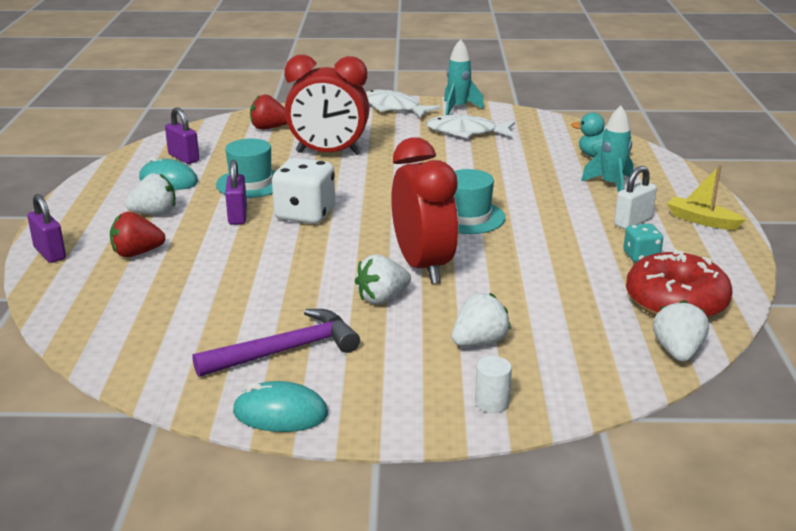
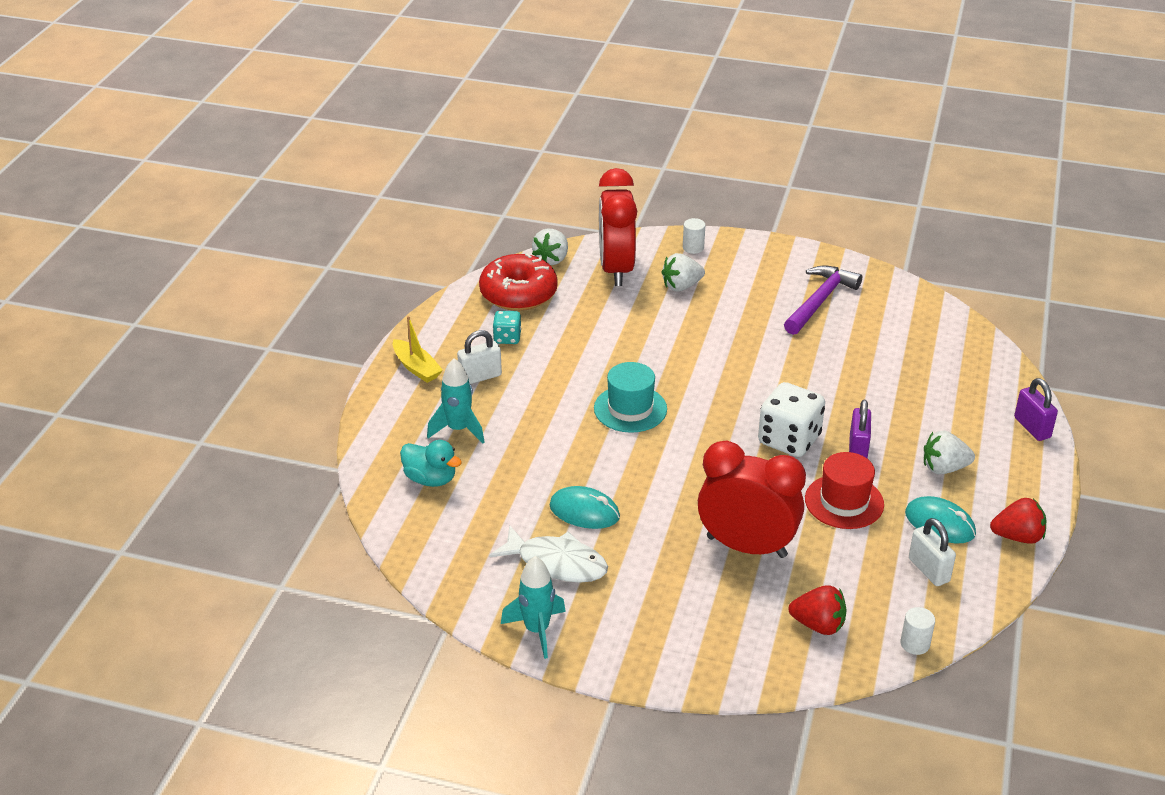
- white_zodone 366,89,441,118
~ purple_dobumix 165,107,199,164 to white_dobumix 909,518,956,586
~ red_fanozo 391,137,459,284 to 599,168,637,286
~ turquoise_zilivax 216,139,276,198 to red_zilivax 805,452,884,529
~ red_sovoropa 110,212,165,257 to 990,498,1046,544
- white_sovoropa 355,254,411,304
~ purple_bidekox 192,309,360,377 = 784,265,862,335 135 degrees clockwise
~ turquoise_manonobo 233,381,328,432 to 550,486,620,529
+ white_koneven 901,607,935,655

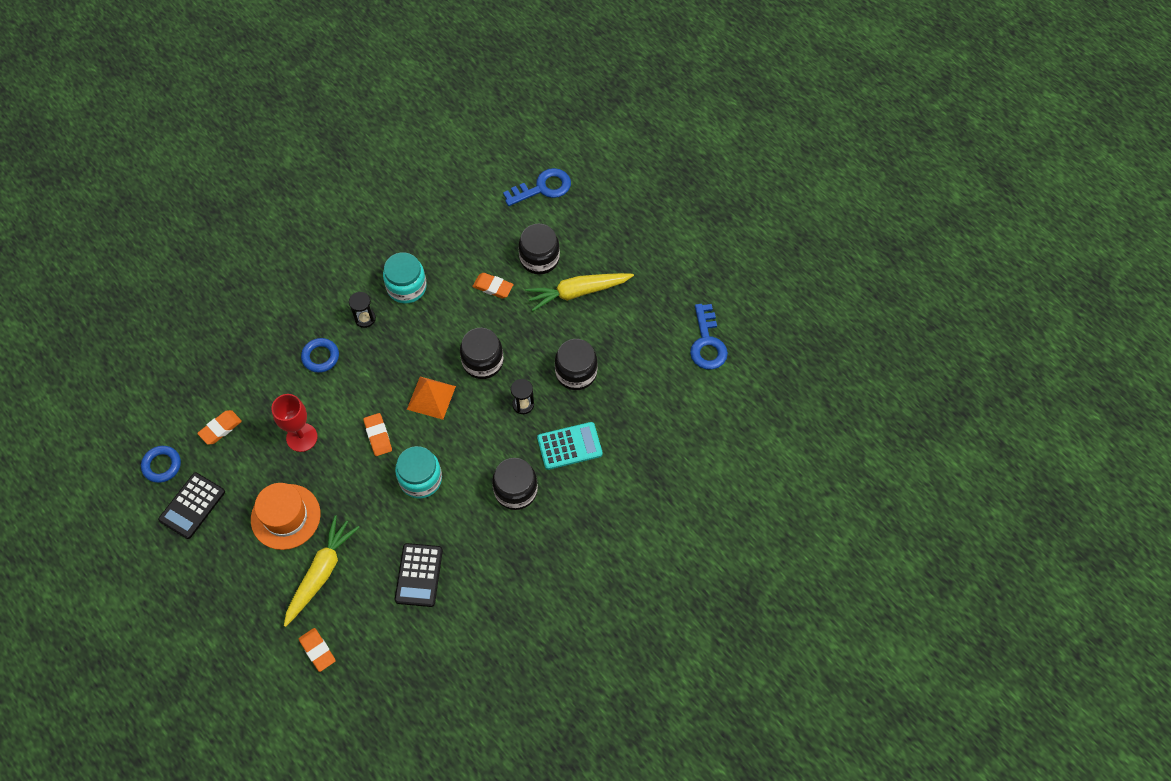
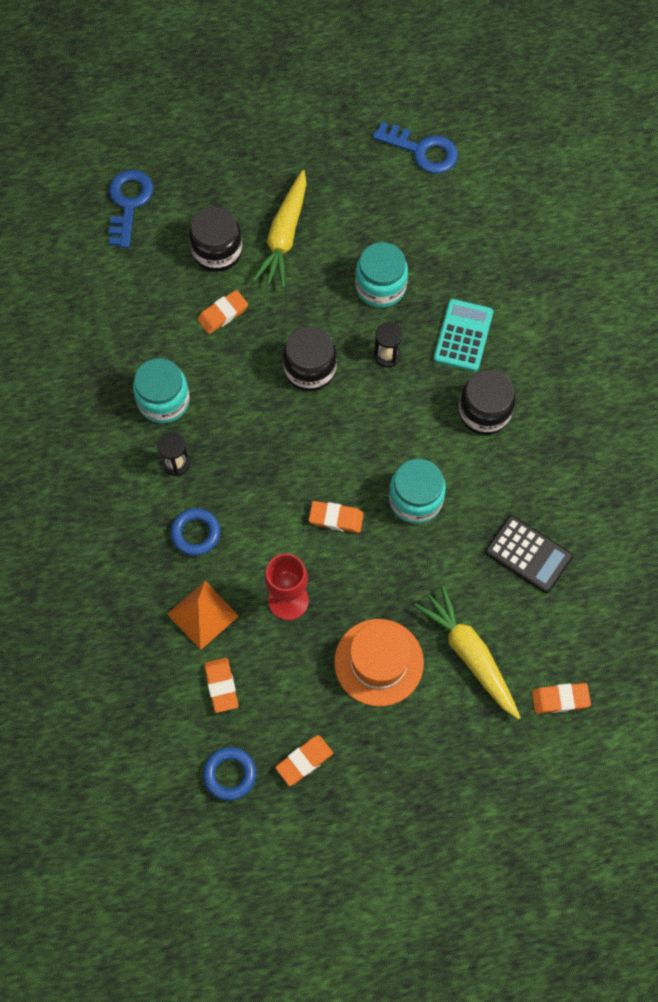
~ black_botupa 555,339,598,390 to turquoise_botupa 355,242,408,308
~ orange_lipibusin 407,377,456,420 to 167,581,239,650
~ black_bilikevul 158,473,225,539 to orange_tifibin 275,735,333,786

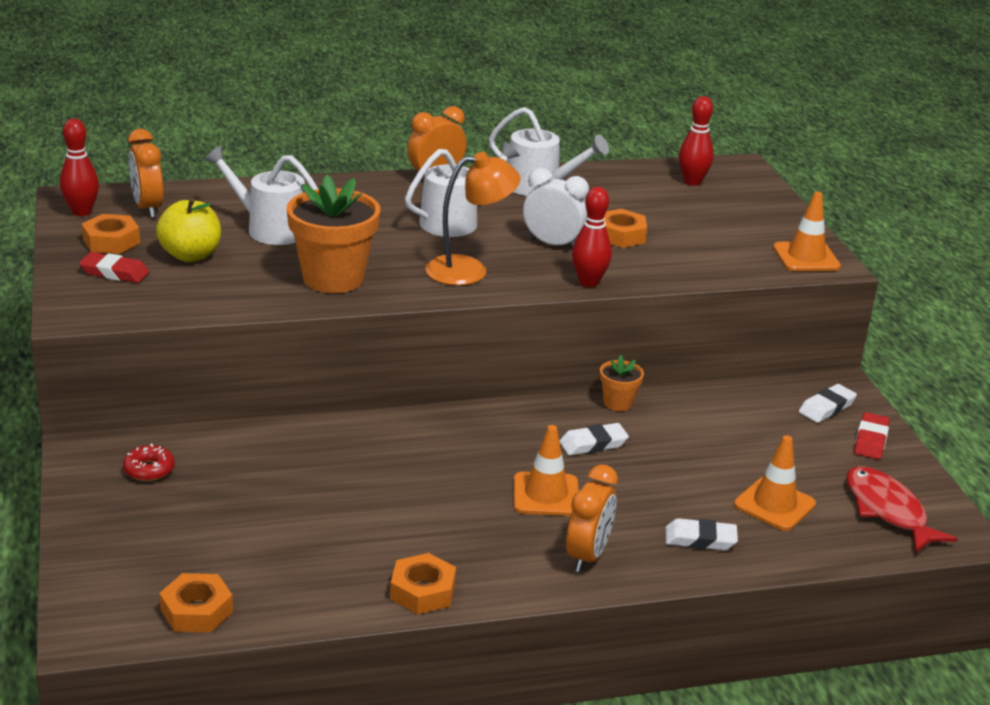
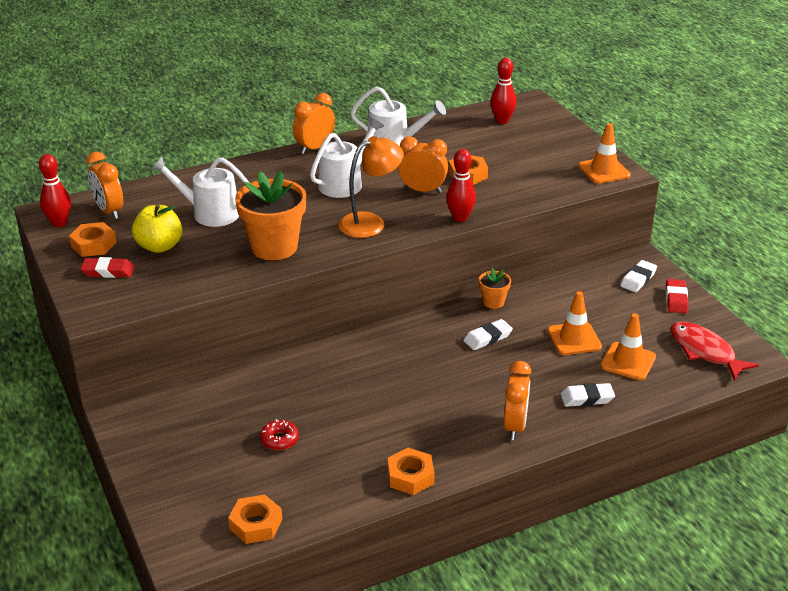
~ white_fanozo 523,168,589,249 to orange_fanozo 398,136,448,193
~ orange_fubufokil 514,425,579,516 to 548,291,602,355
~ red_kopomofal 123,444,175,481 to 260,419,299,450

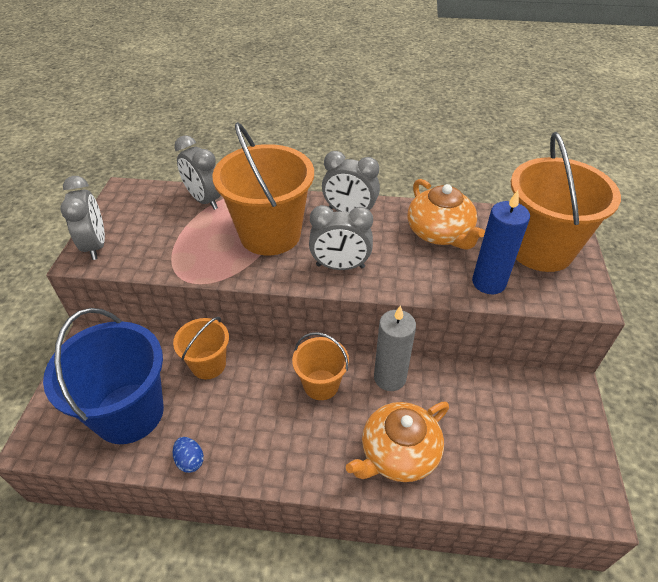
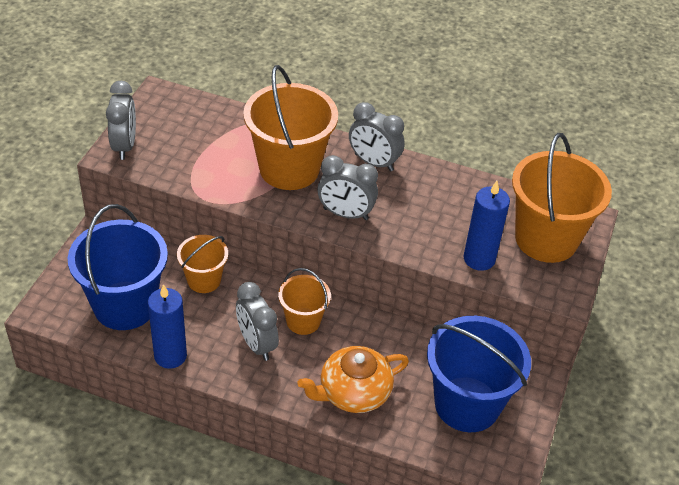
~ grey_fanozo 174,135,221,210 to 236,282,279,361
- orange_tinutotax 408,179,485,250
- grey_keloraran 374,305,416,391
~ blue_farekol 173,437,204,473 to blue_keloraran 148,284,187,369
+ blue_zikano 427,316,531,432

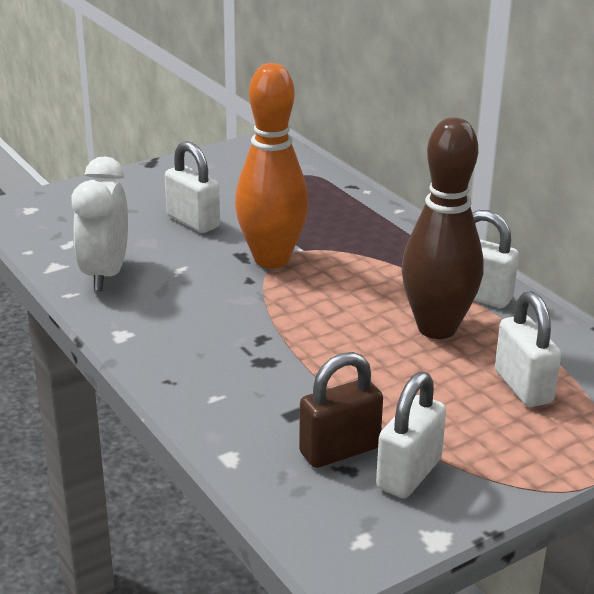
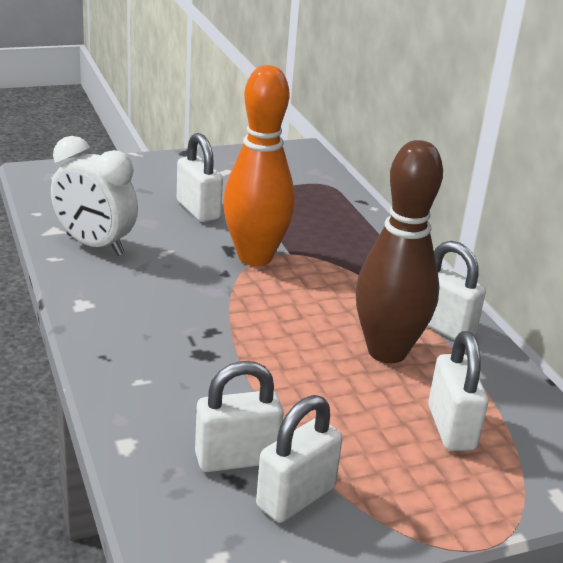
~ white_fanozo 72,156,128,291 = 51,136,138,256 75 degrees counterclockwise
~ brown_dobumix 299,352,383,468 to white_dobumix 195,361,283,472

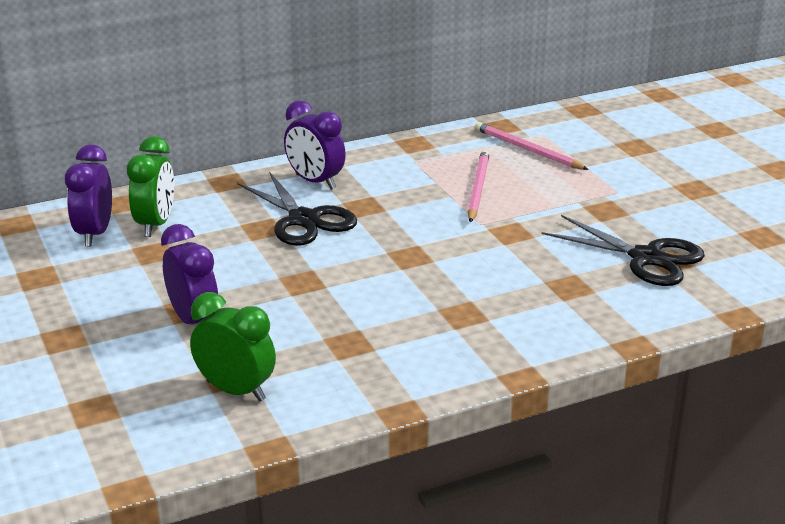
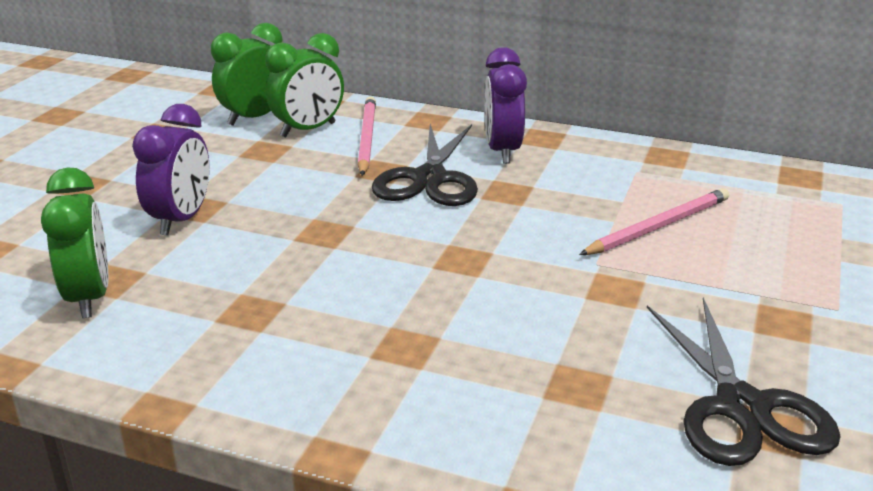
~ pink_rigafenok 475,122,589,170 to 358,97,376,176
~ purple_fanozo 65,144,112,246 to green_fanozo 211,23,283,126

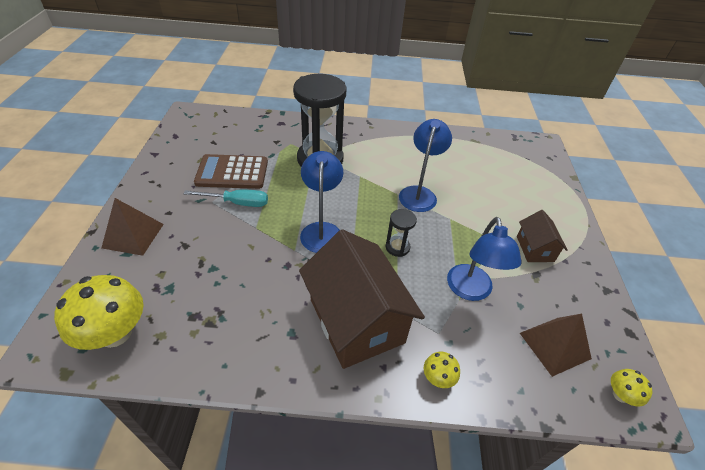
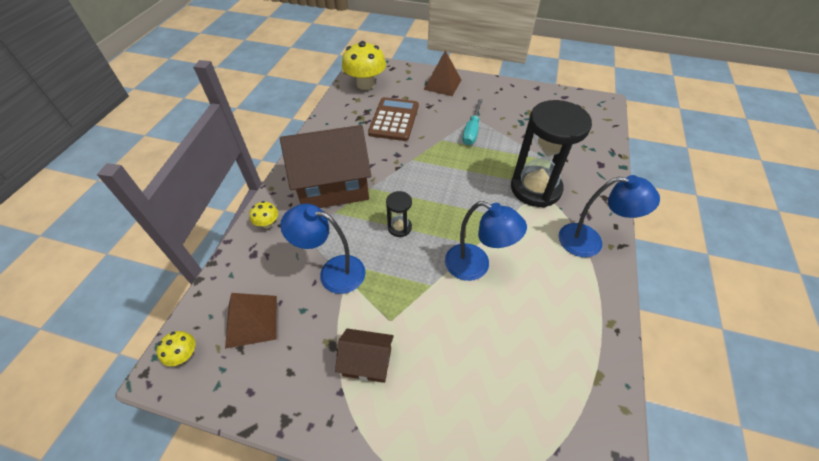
~ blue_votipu 300,151,343,253 to 559,175,660,257
~ brown_bilikevul 194,154,268,189 to 368,97,419,141

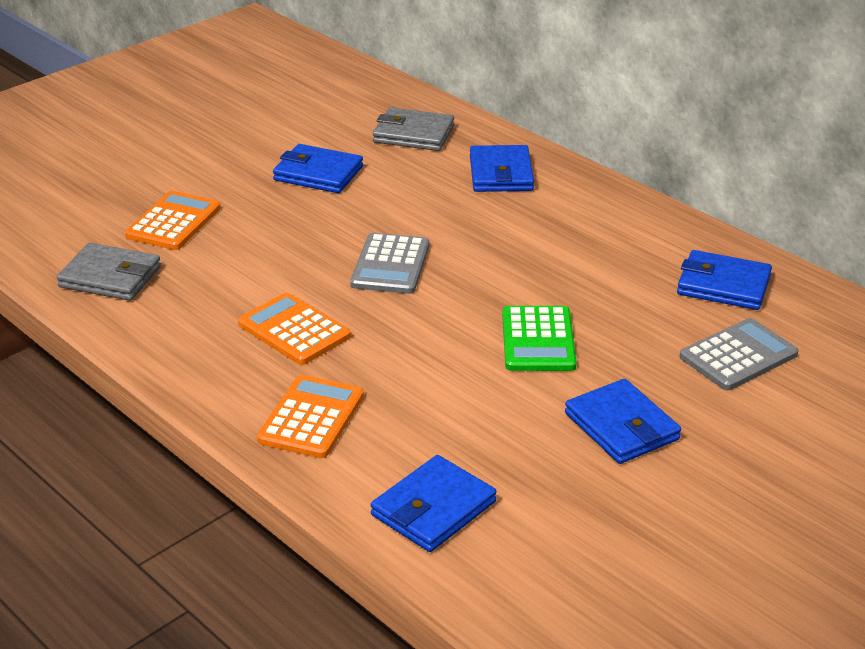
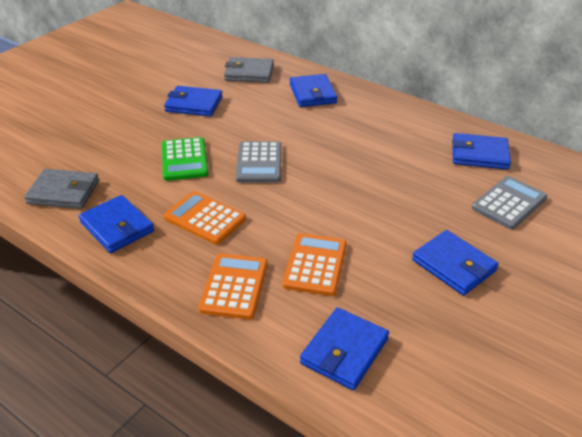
~ orange_bilikevul 125,191,221,250 to 282,233,347,296
~ green_bilikevul 502,306,576,371 to 162,137,208,181
+ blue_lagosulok 79,195,154,253

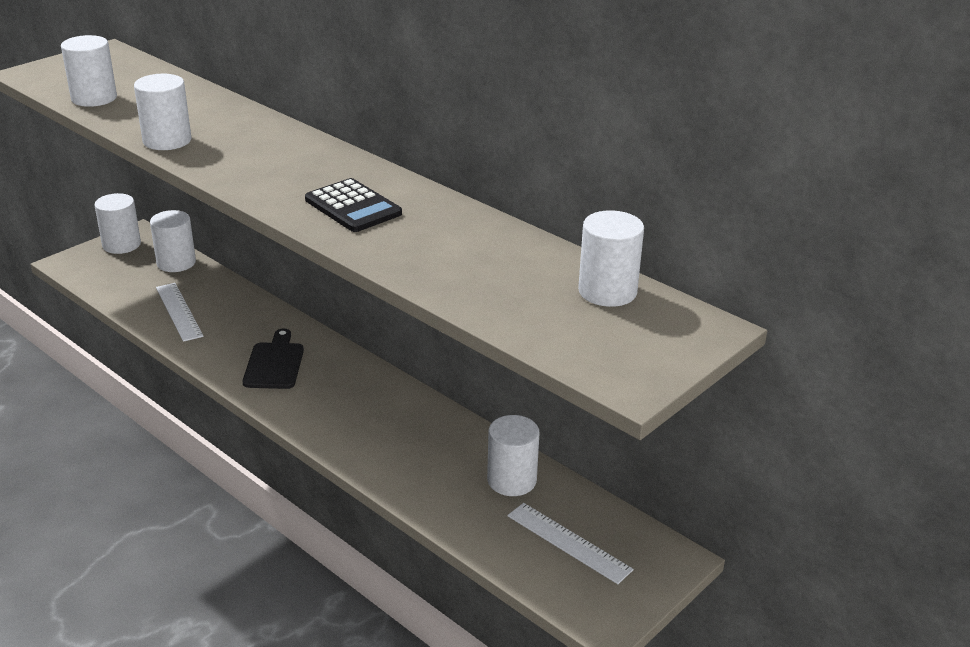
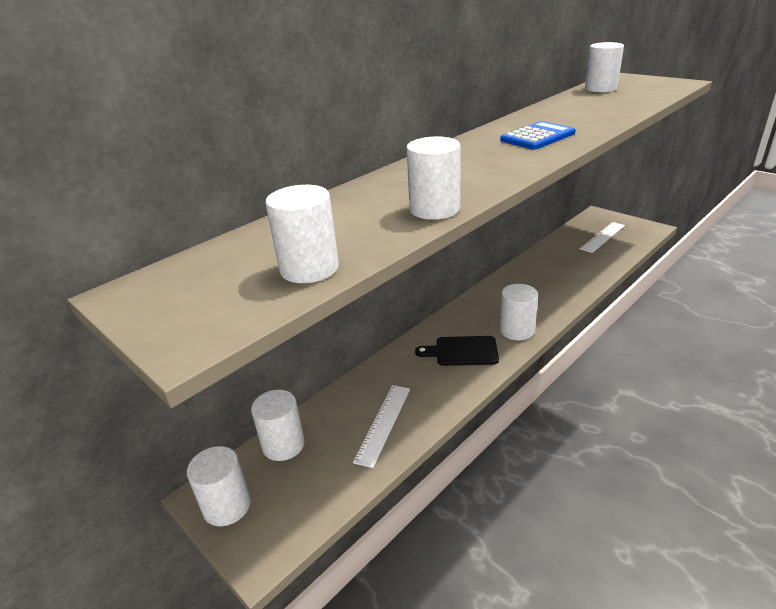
~ black_bilikevul 305,178,402,232 to blue_bilikevul 500,121,576,150
~ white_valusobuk 156,283,204,342 = 353,385,410,468 45 degrees counterclockwise
~ white_koneven 487,415,540,496 to 500,284,538,341

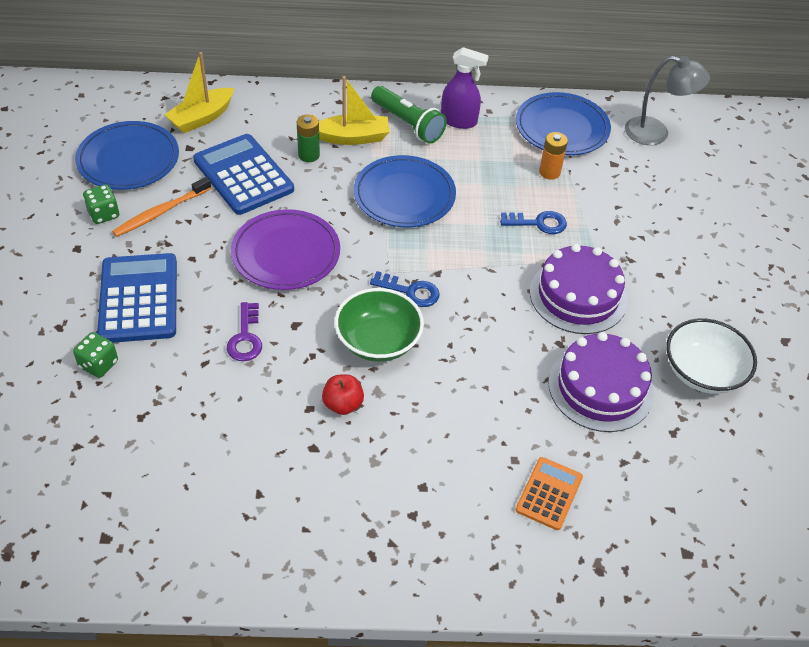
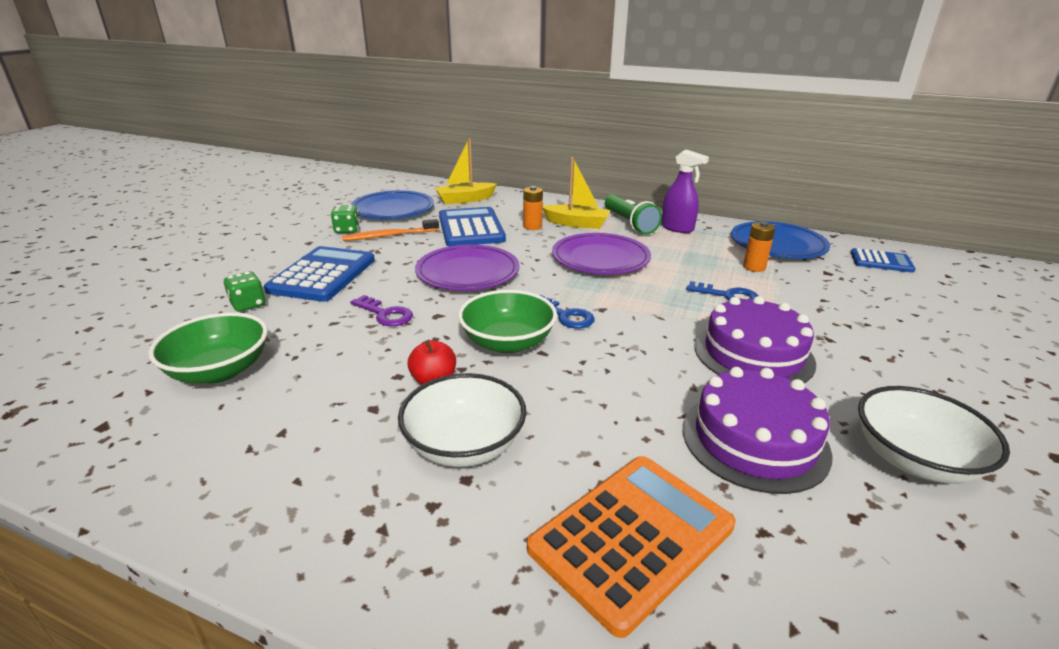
~ grey_votipu 625,56,710,145 to blue_bilikevul 851,248,916,273
~ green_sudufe 297,114,320,162 to orange_sudufe 523,186,543,230
~ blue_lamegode 354,155,456,227 to purple_lamegode 552,233,651,274
~ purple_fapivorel 227,302,262,361 = 350,295,413,326 75 degrees counterclockwise
~ orange_bilikevul 516,457,583,530 = 527,456,736,638 x1.76
+ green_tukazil 149,313,268,383
+ white_tukazil 398,373,526,467

